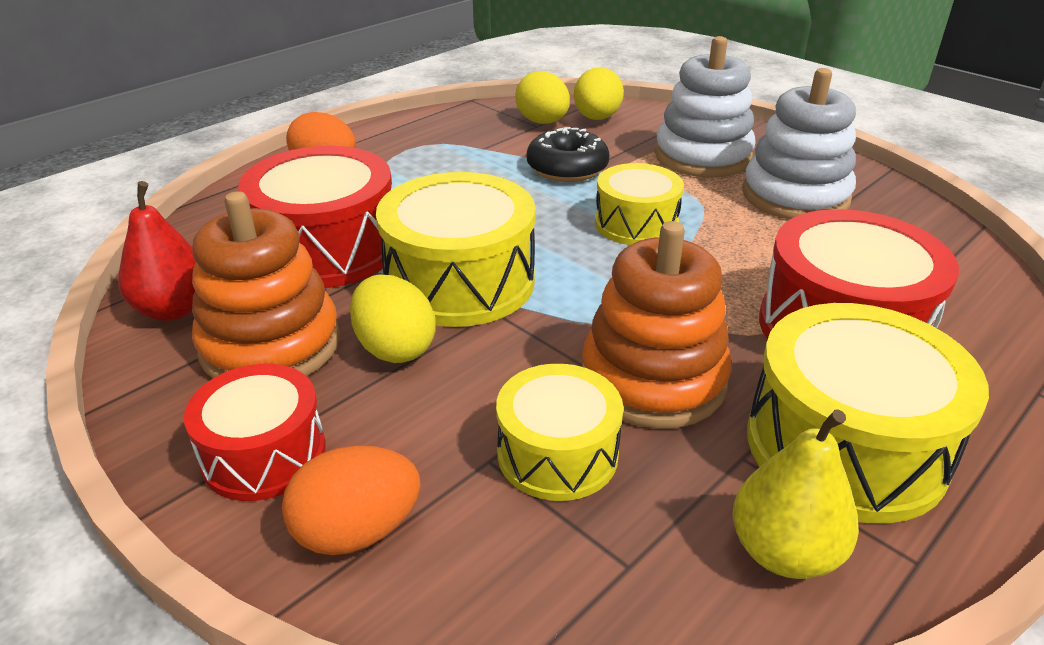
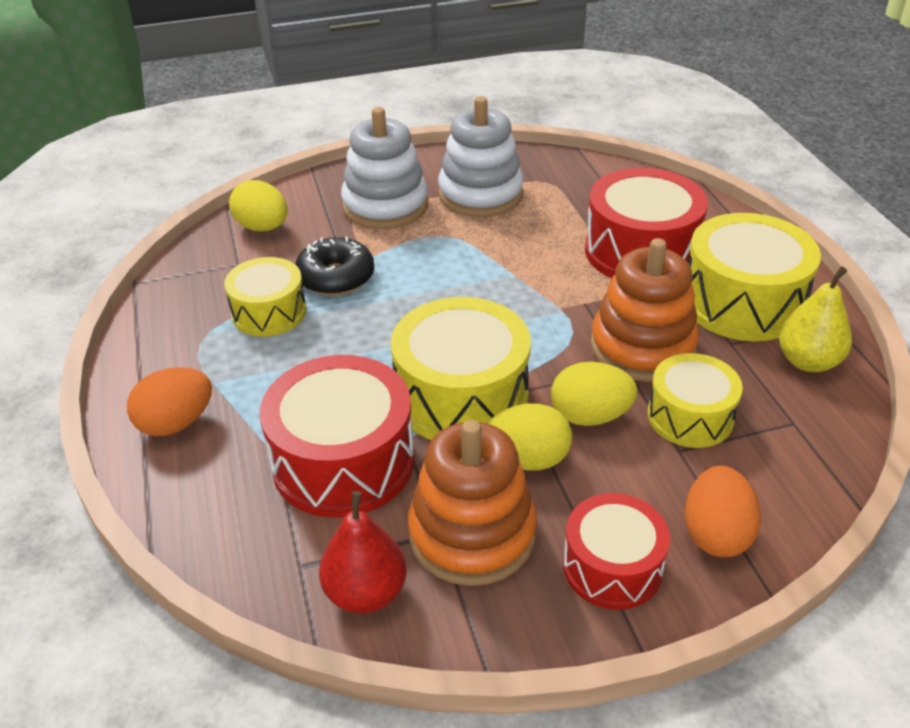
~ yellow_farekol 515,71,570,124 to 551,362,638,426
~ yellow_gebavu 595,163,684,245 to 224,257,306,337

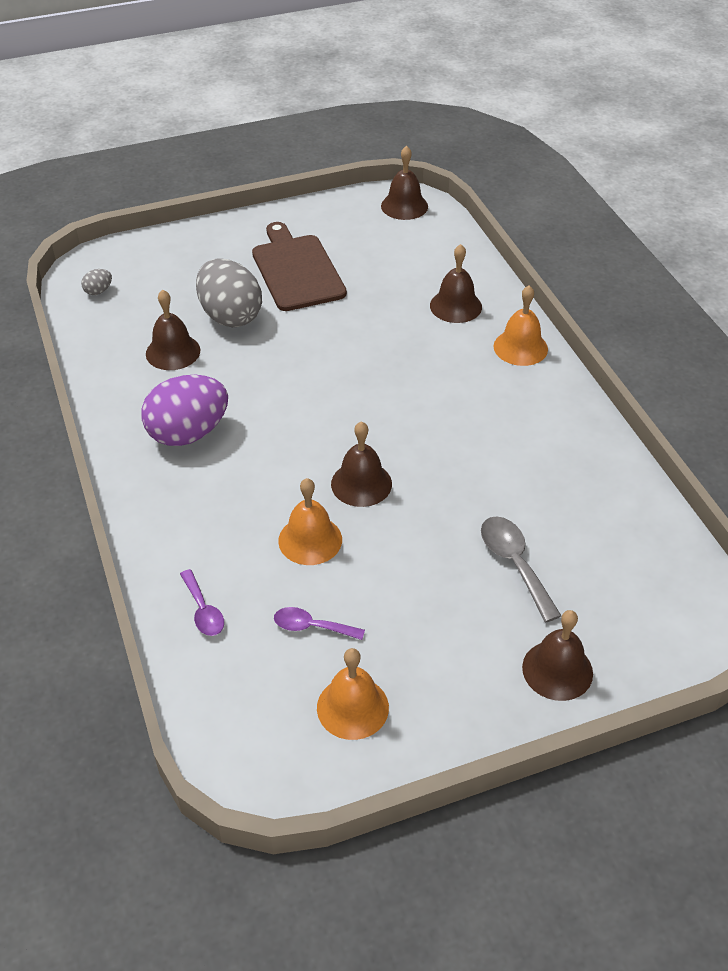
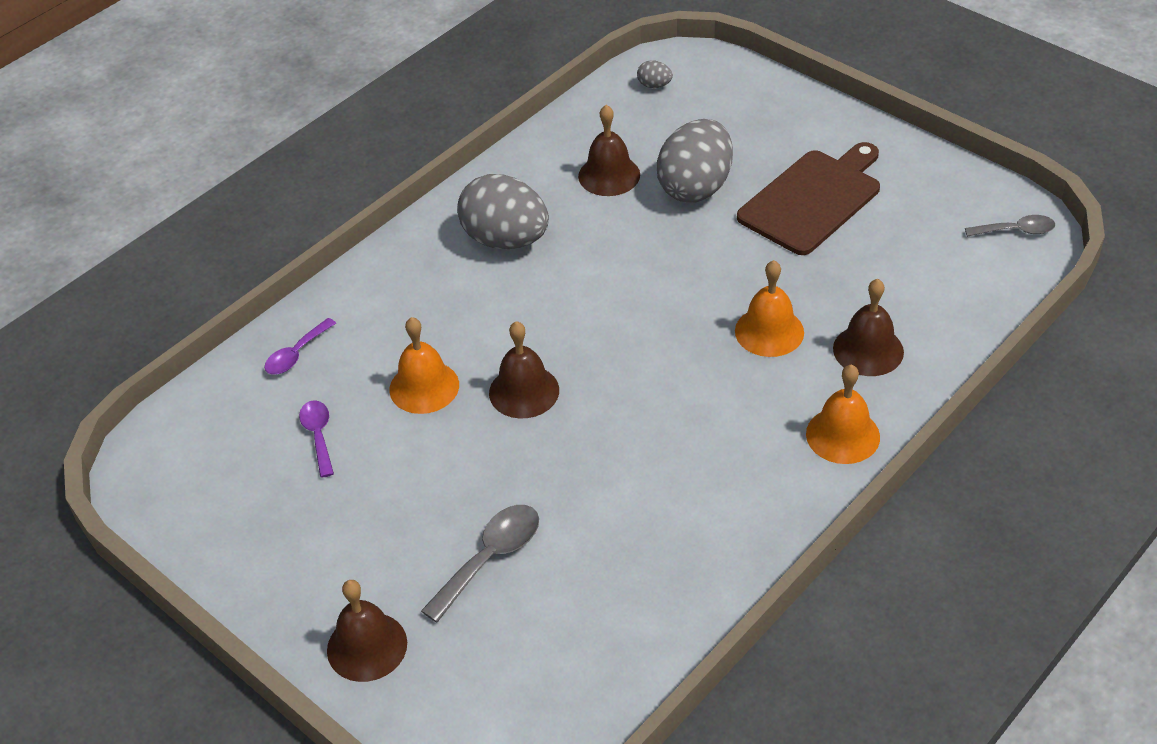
~ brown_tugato 381,145,428,220 to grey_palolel 965,215,1055,237
~ purple_farekol 141,375,228,446 to grey_farekol 457,174,549,249
~ orange_tugato 317,648,389,740 to 735,260,804,357

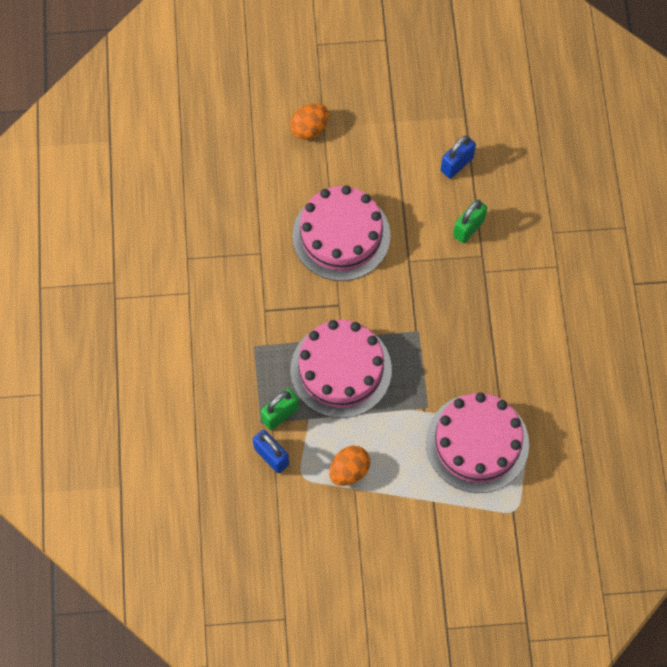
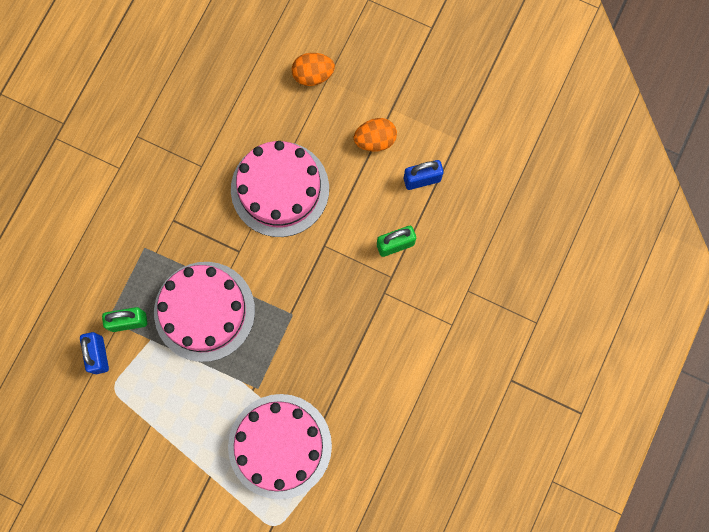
~ orange_farekol 329,446,370,486 to 354,118,397,152

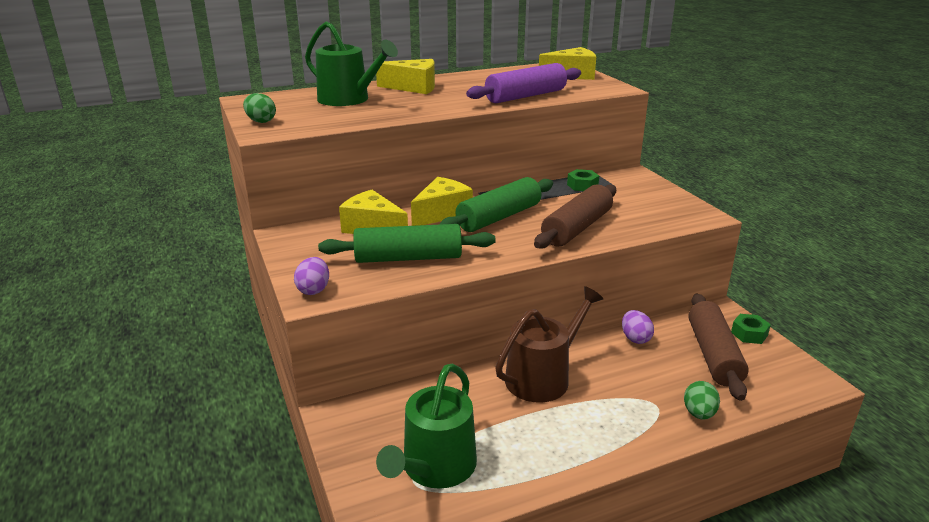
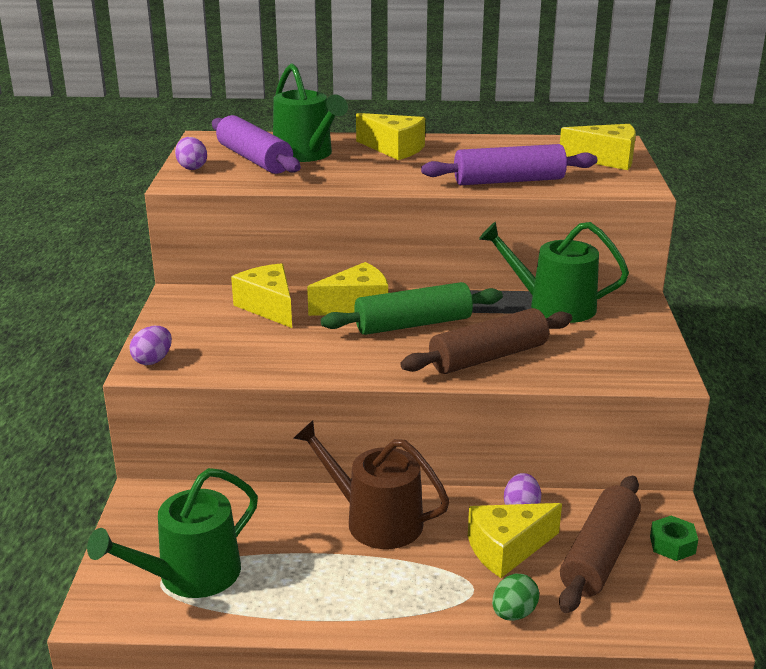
~ green_farekol 243,93,276,123 to purple_farekol 175,137,207,170
~ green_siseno 567,169,599,191 to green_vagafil 479,222,629,323
- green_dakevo 318,224,496,263
~ brown_vagafil 495,286,603,403 = 293,420,450,549 135 degrees counterclockwise
+ purple_dakevo 212,115,301,174
+ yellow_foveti 468,503,562,578

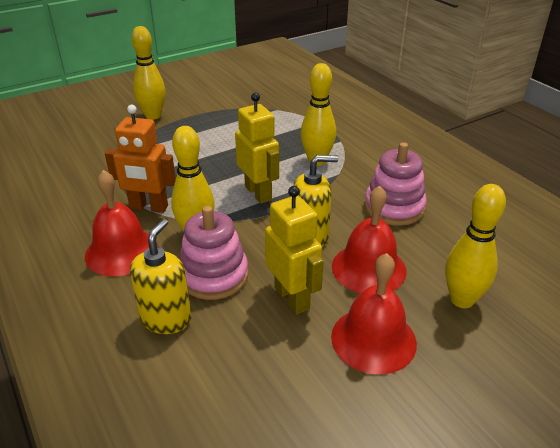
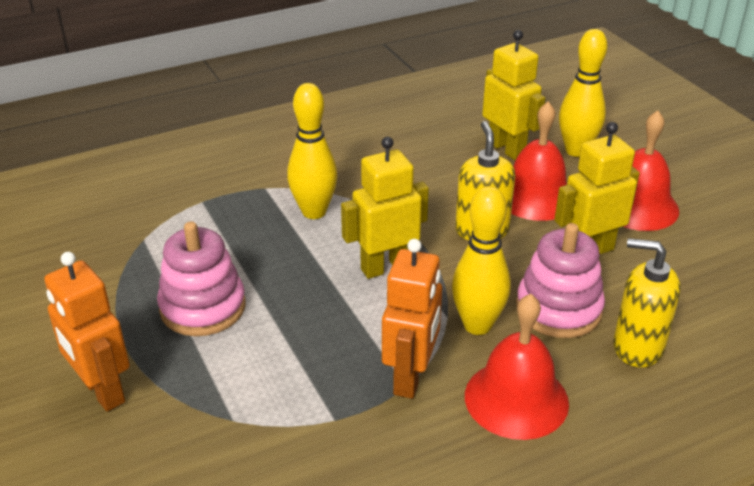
~ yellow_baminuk 132,26,166,120 to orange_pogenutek 44,252,130,412
~ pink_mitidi 364,142,427,226 to 157,221,246,336
+ yellow_pogenutek 482,30,545,160

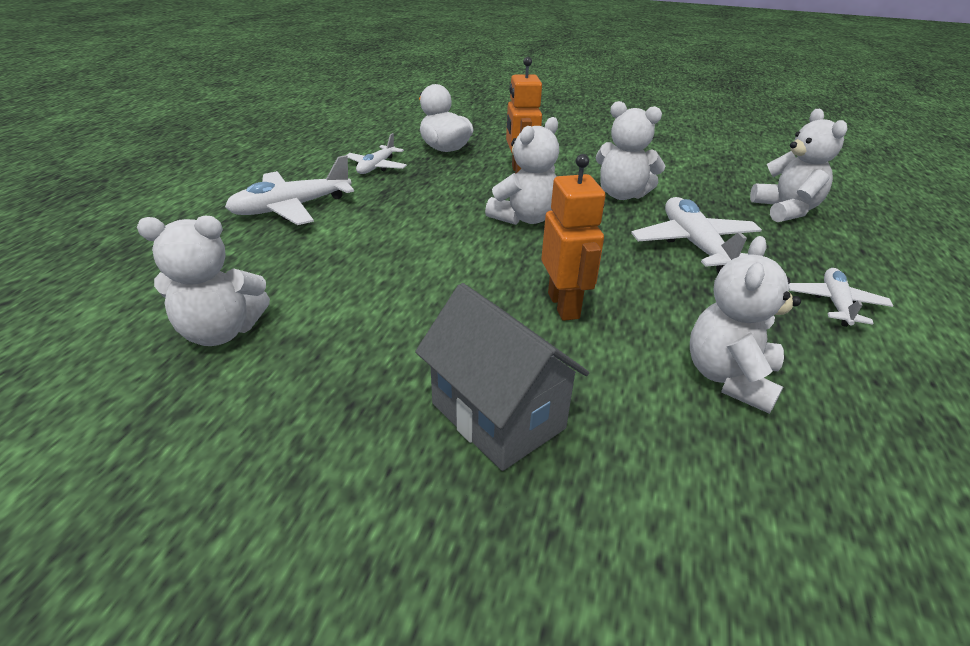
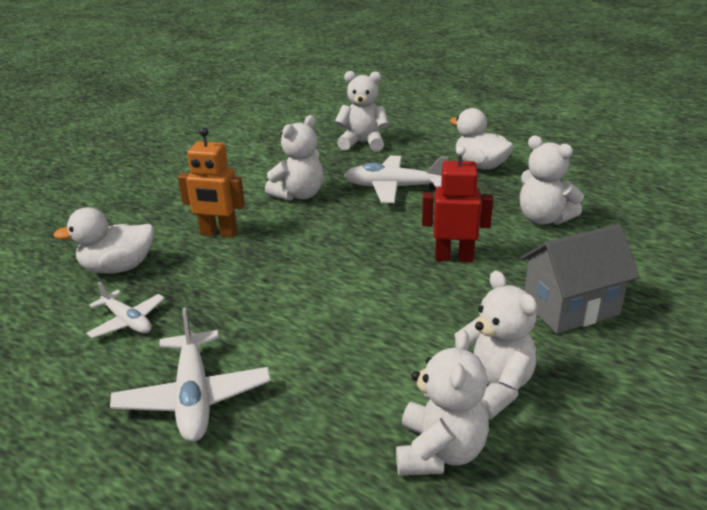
~ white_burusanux 485,117,559,225 to 455,271,537,420
~ orange_pogenutek 541,154,605,321 to red_pogenutek 422,146,493,262
~ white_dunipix 789,268,893,327 to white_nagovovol 450,108,514,170

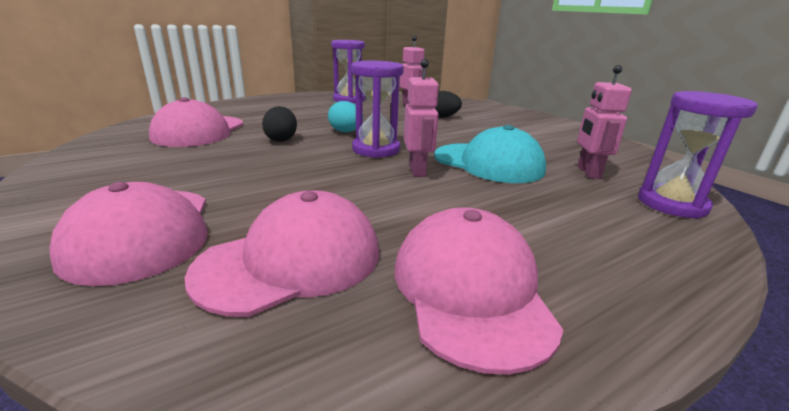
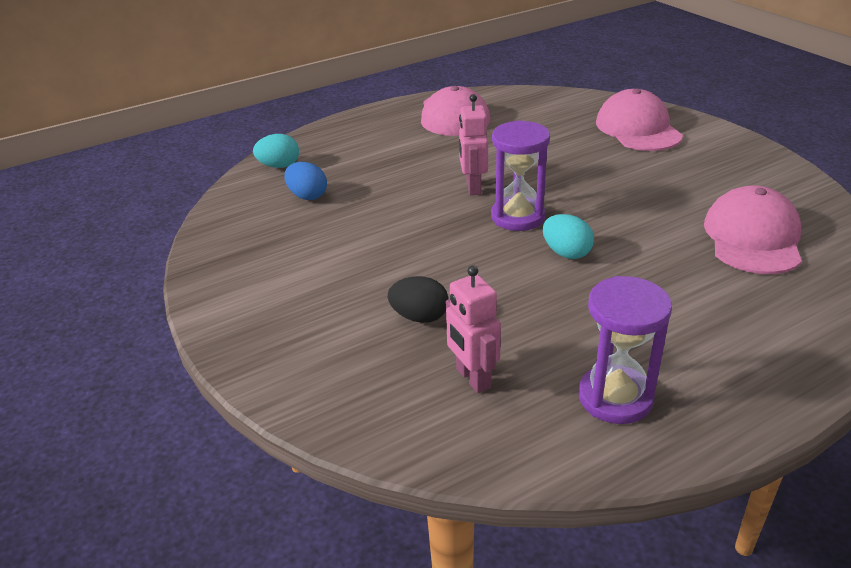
~ pink_pogenutek 577,65,632,179 to blue_farekol 284,162,327,200
~ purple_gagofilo 638,91,758,219 to turquoise_farekol 253,134,299,168
- black_farekol 262,106,297,142
- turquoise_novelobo 434,125,546,183
- pink_novelobo 184,190,379,317

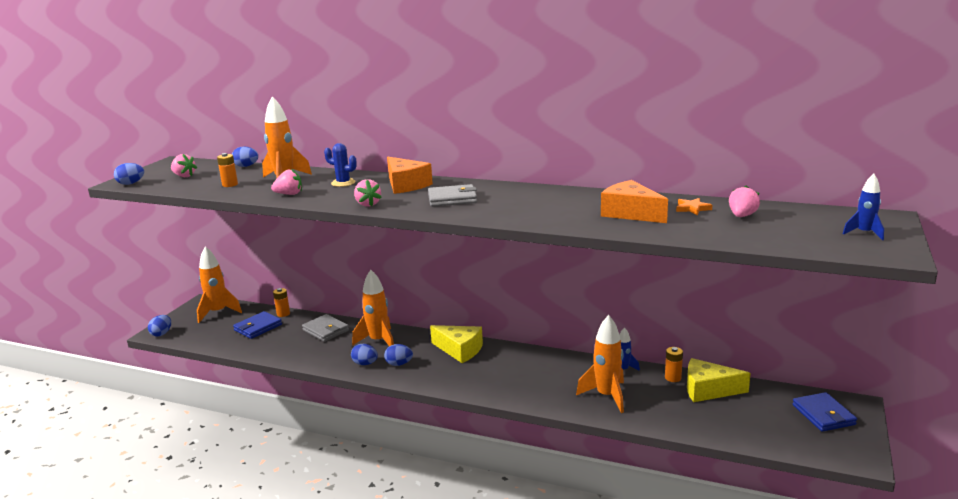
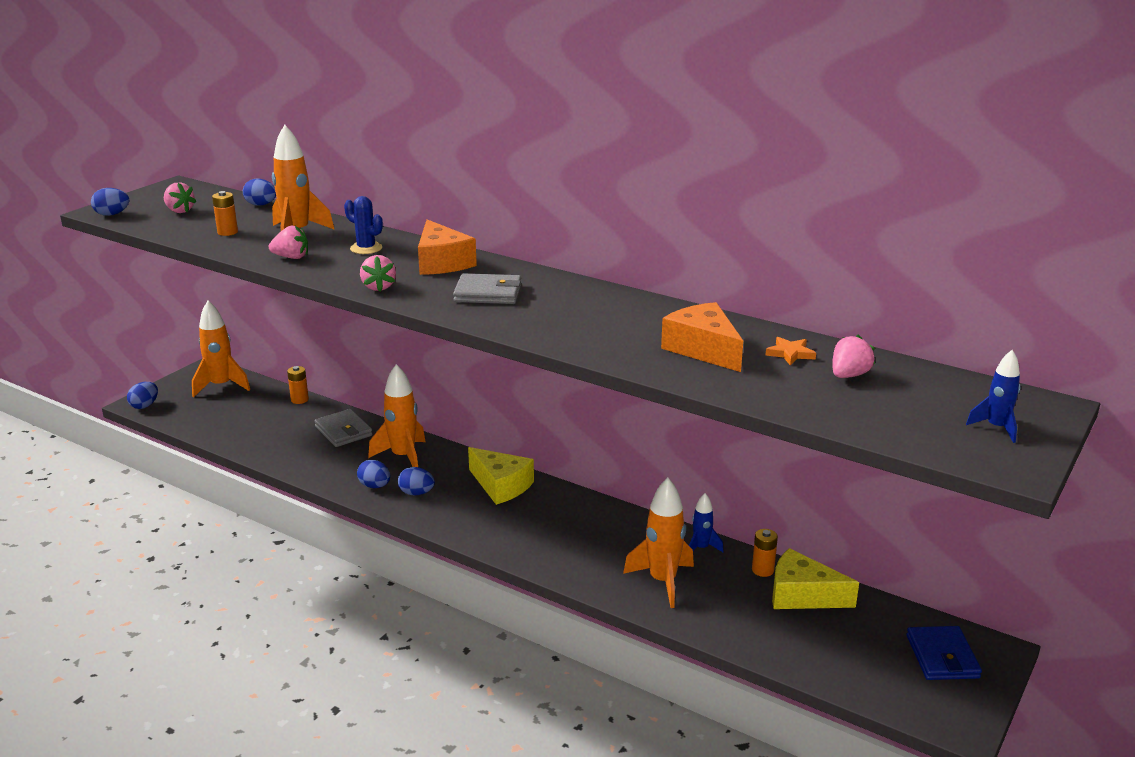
- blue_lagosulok 233,311,282,339

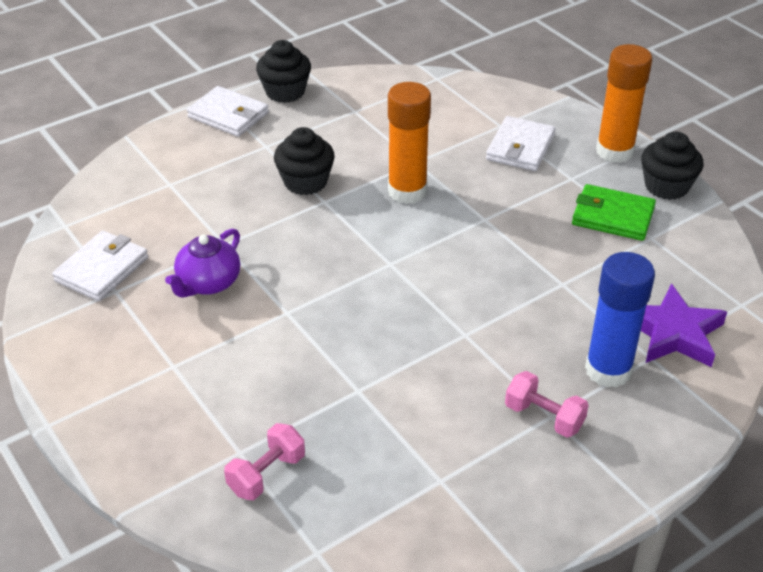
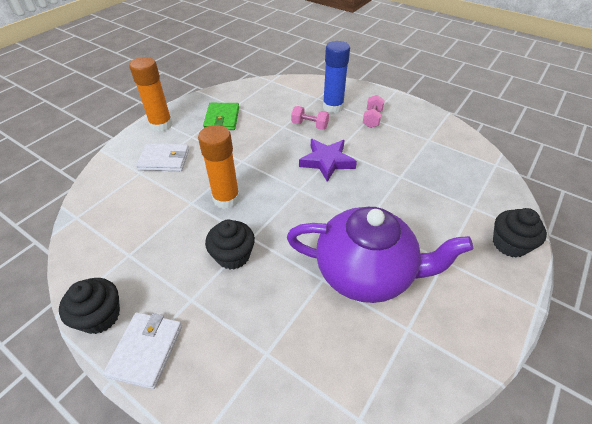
~ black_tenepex 641,132,703,200 to 493,208,547,258
~ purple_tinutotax 165,229,240,298 = 287,207,473,303 x2.02
- white_lagosulok 52,231,148,301
~ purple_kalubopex 641,284,727,367 to 299,139,357,182
~ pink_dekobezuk 224,423,305,500 to 291,106,329,130

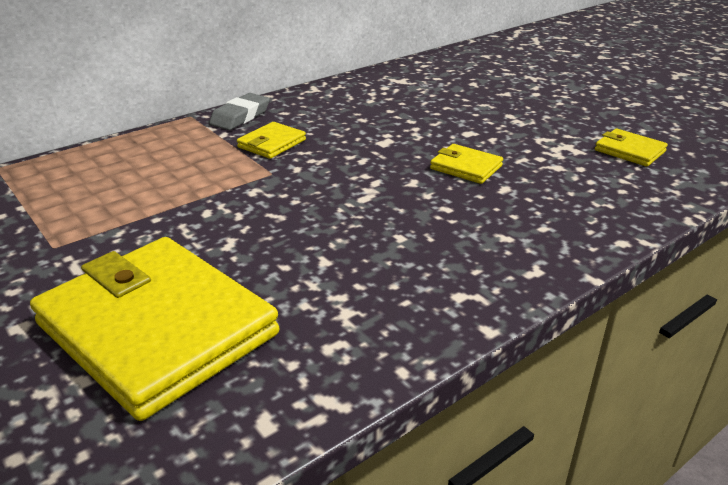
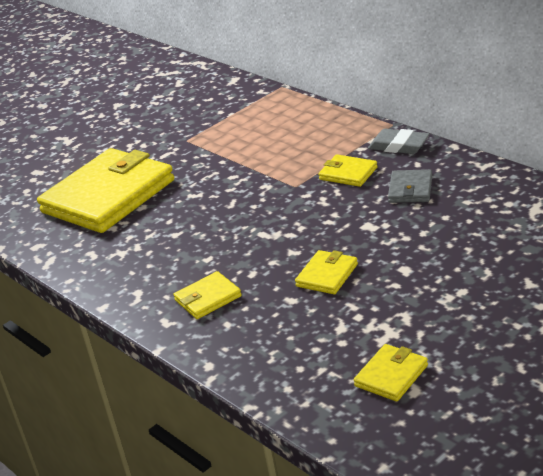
+ grey_lagosulok 388,169,432,203
+ yellow_lagosulok 173,271,242,319

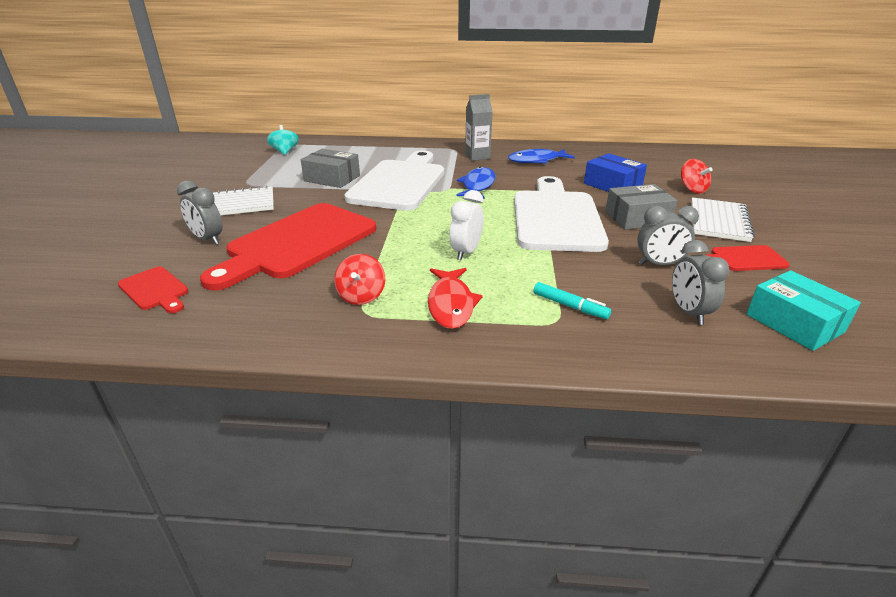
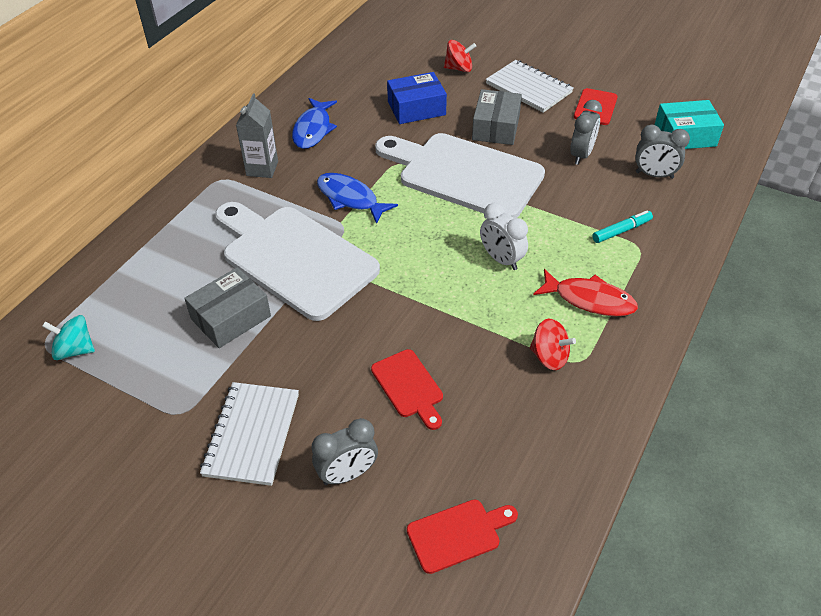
~ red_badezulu 200,203,376,290 = 371,349,443,430 x0.45

